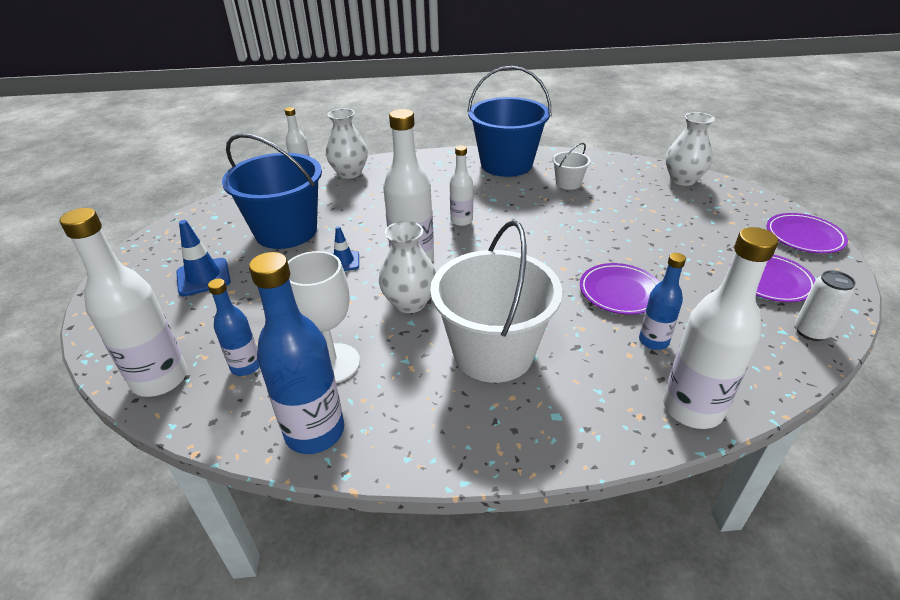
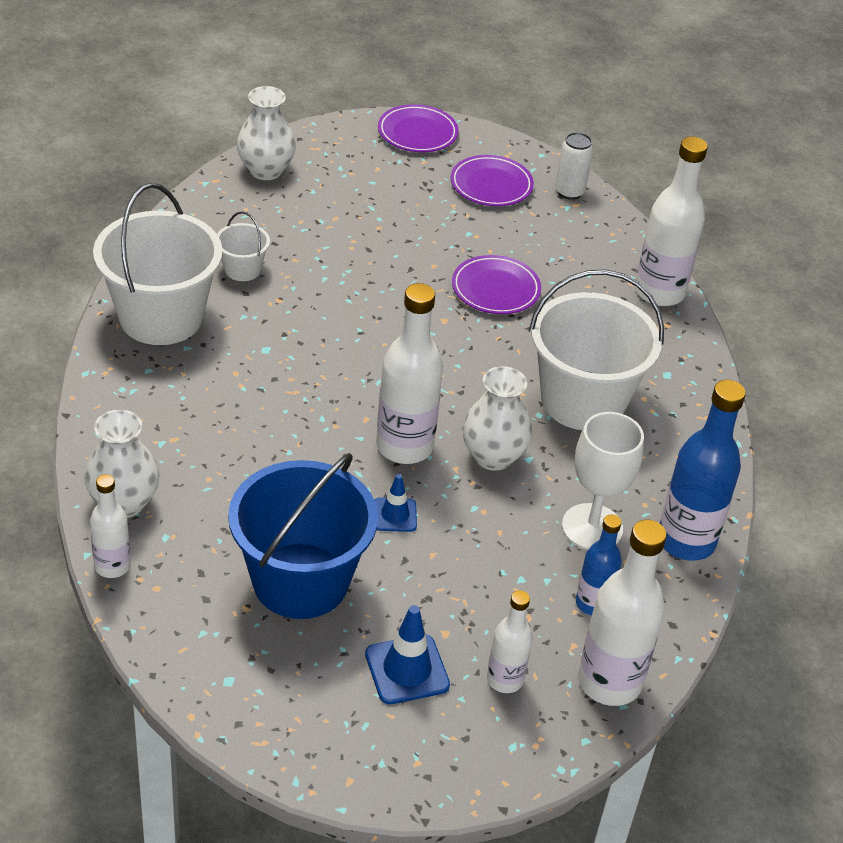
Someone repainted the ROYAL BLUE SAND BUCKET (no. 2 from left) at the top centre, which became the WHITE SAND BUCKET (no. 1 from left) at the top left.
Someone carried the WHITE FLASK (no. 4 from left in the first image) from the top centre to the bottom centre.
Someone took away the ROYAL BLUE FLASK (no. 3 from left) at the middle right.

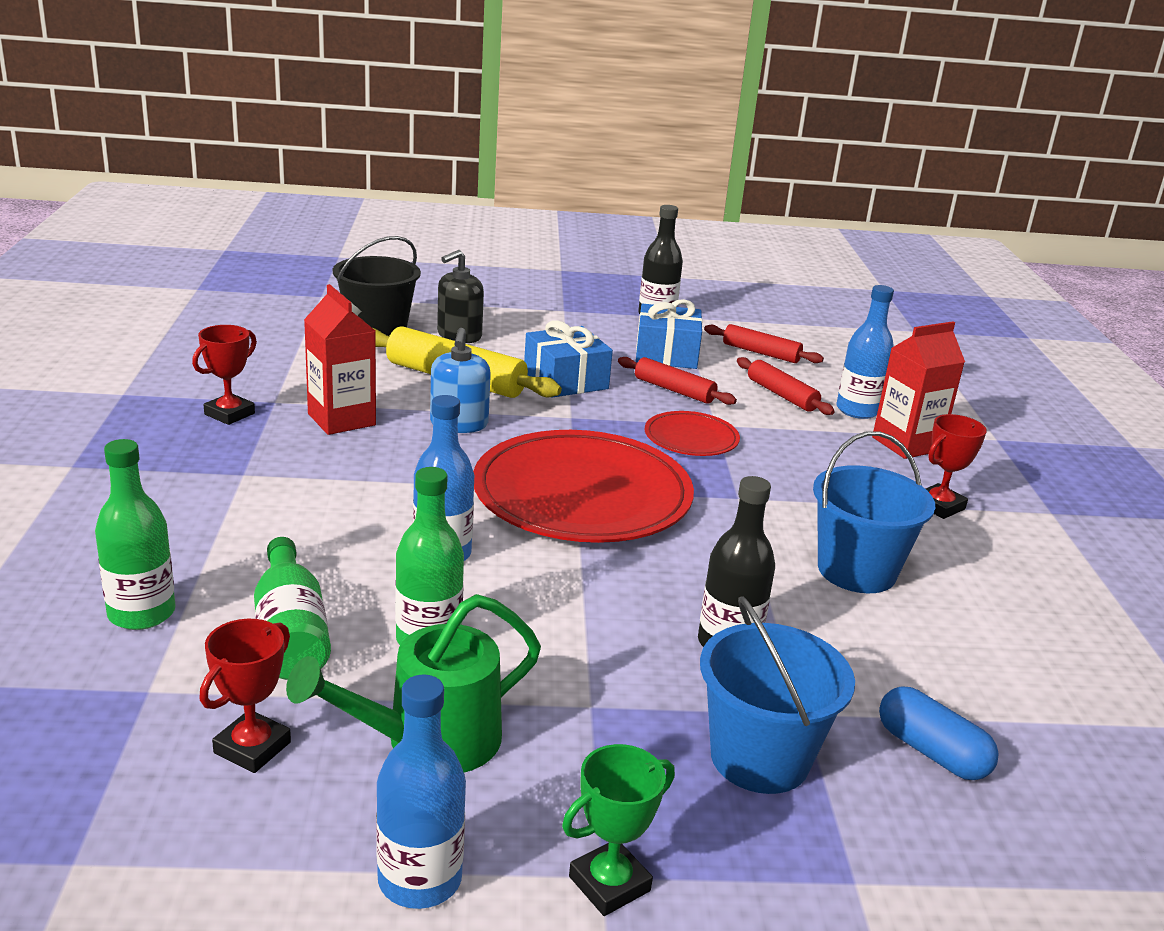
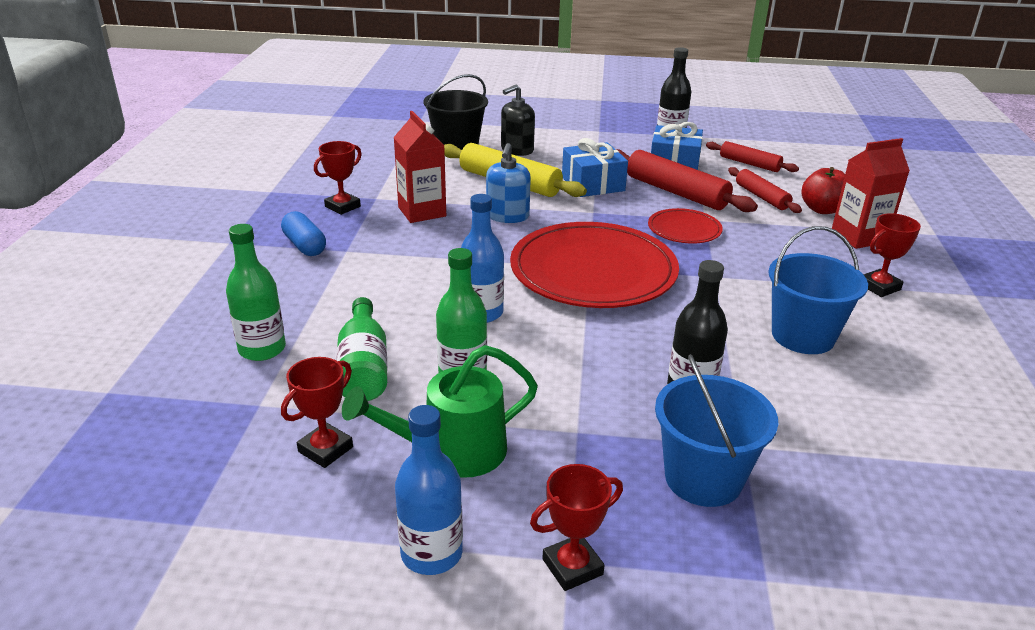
Someone carried the ROYAL BLUE CAPSULE from the bottom right to the middle left.
Someone repainted the EMERALD PRIZE CUP at the bottom centre, which became the CRIMSON PRIZE CUP (no. 3 from left) at the bottom centre.
Someone scaled the CRIMSON PASTRY ROLLER (no. 1 from left) at the centre by 1.67.
Someone swapped the ROYAL BLUE FLASK (no. 3 from left) at the middle right for the CRIMSON APPLE FRUIT at the top right.

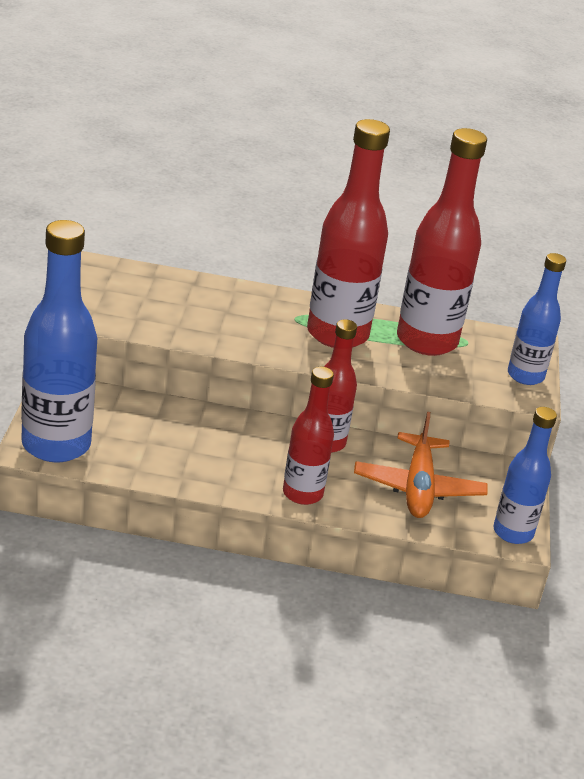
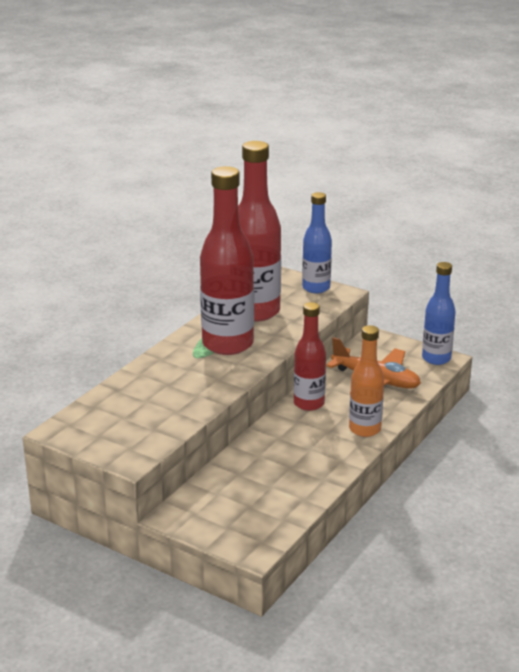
Someone repainted the CRIMSON FLASK (no. 1 from left) at the centre, which became the ORANGE FLASK at the middle right.
Someone took away the ROYAL BLUE FLASK (no. 1 from left) at the middle left.

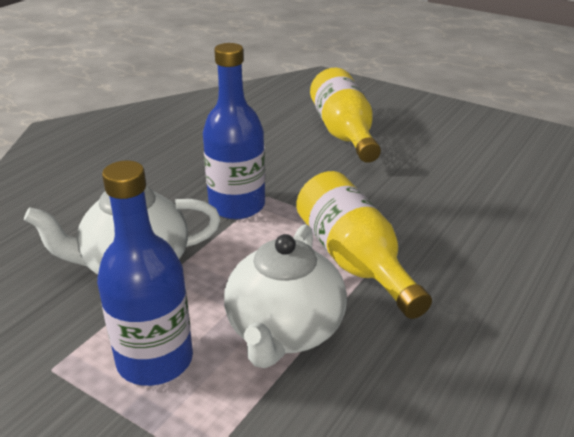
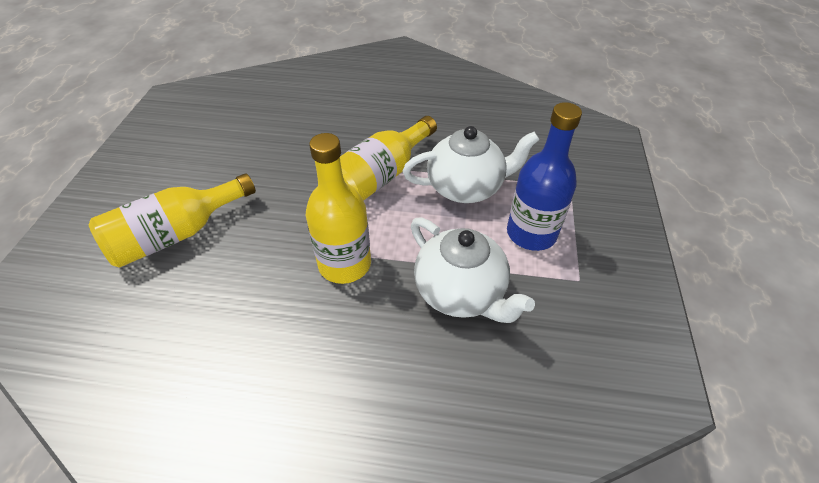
Someone repainted the ROYAL BLUE FLASK (no. 2 from left) at the top centre, which became the BRIGHT YELLOW FLASK (no. 2 from left) at the centre.

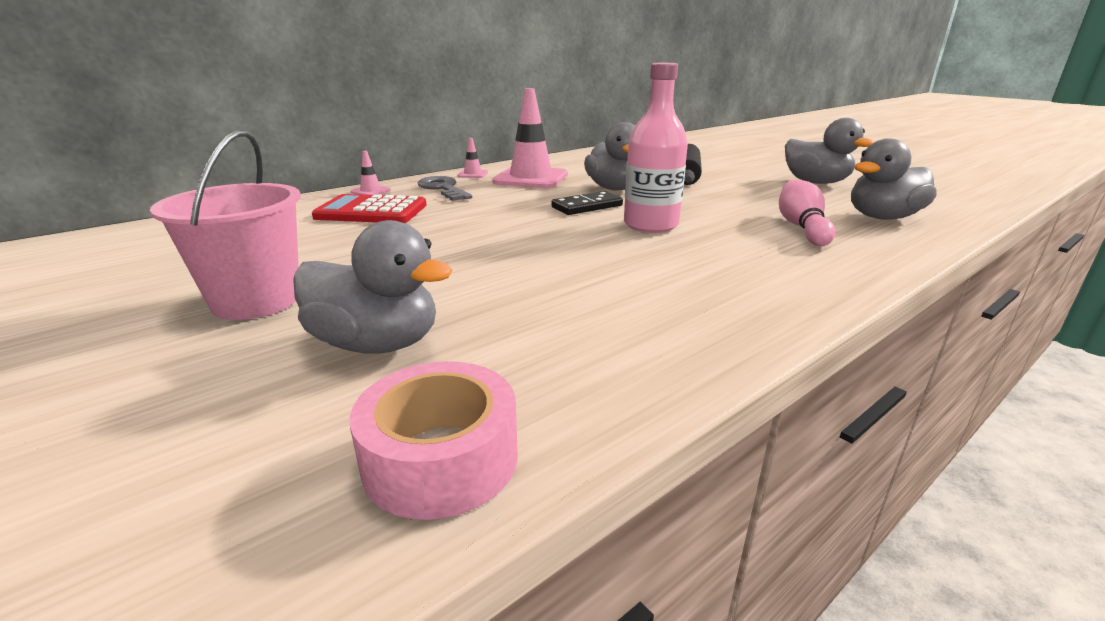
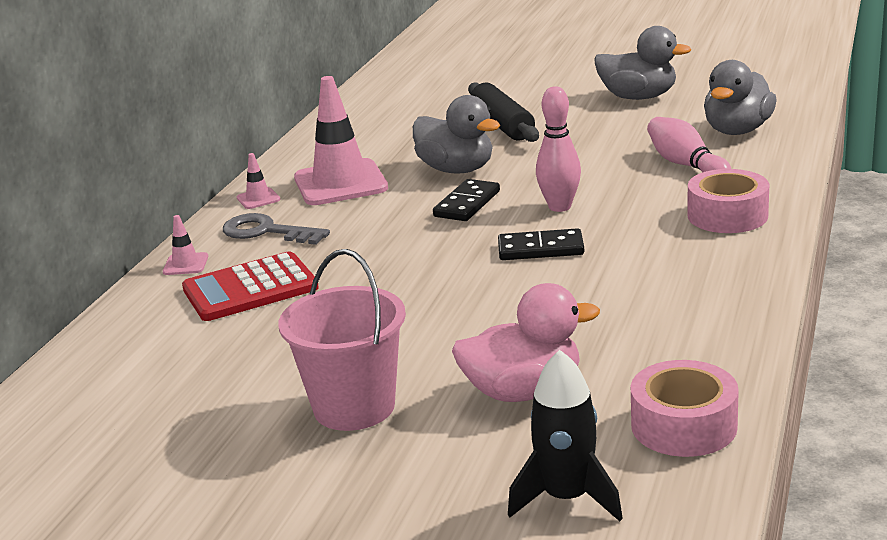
Someone repainted the ASH-GREY TOY DUCK (no. 1 from left) at the centre, which became the PINK TOY DUCK at the centre.
Someone put down the BLACK DOMINO PIECE (no. 2 from left) at the centre.
Someone put down the BLACK TOY ROCKET at the bottom centre.
Someone swapped the PINK FLASK at the top centre for the PINK TENPIN (no. 1 from left) at the top centre.
Someone put down the PINK ROLL OF TAPE (no. 2 from left) at the middle right.

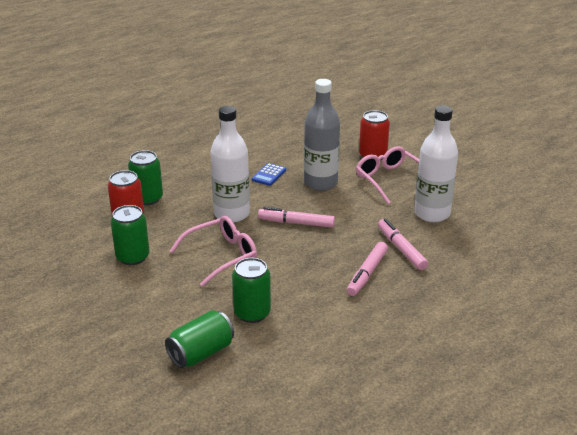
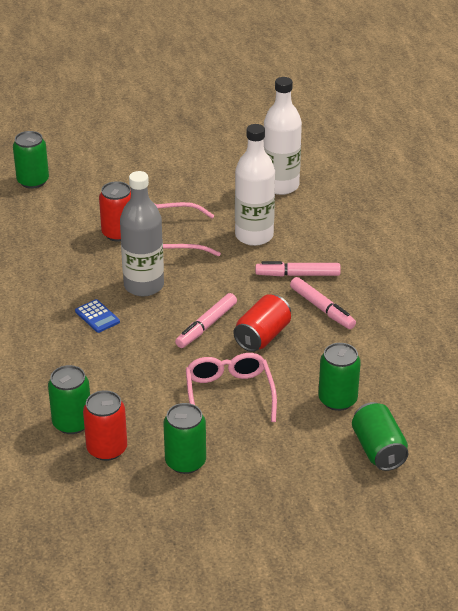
Someone put down the EMERALD CAN (no. 1 from left) at the top left.
Someone put down the CRIMSON CAN (no. 3 from left) at the centre.
Someone carried the WHITE FLASK (no. 1 from left in the first image) from the centre to the top centre.

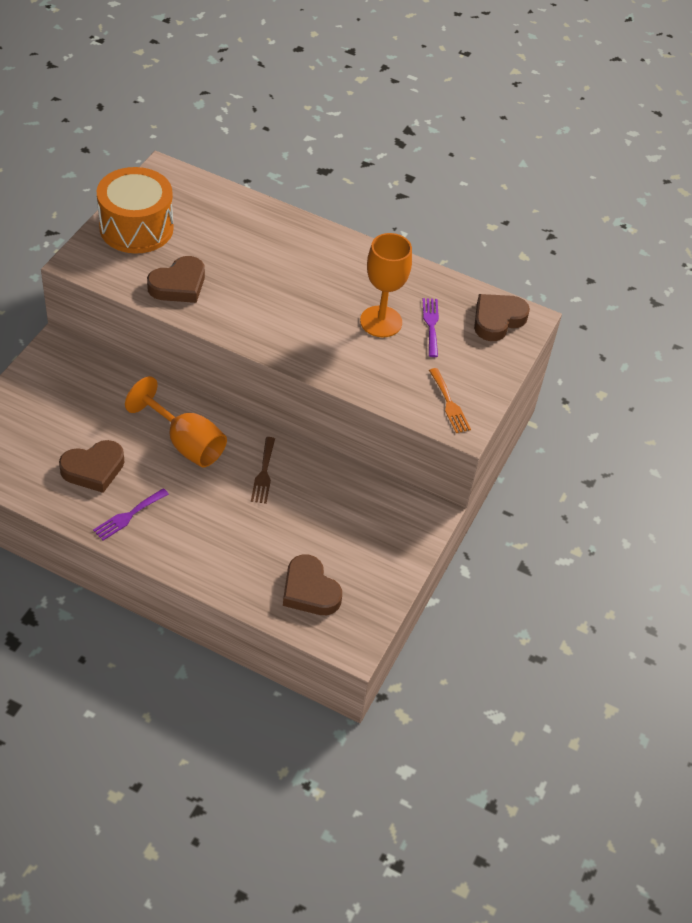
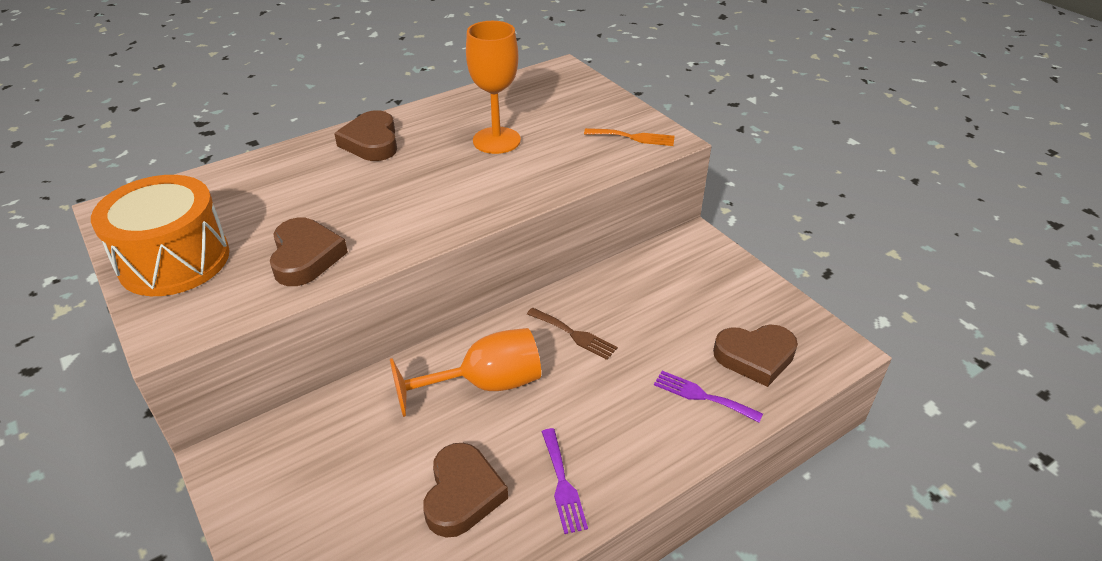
Someone carried the DARK BROWN HEART SHAPE (no. 4 from left in the first image) from the middle right to the top left.
Someone carried the VIOLET FORK (no. 2 from left) from the centre to the bottom centre.

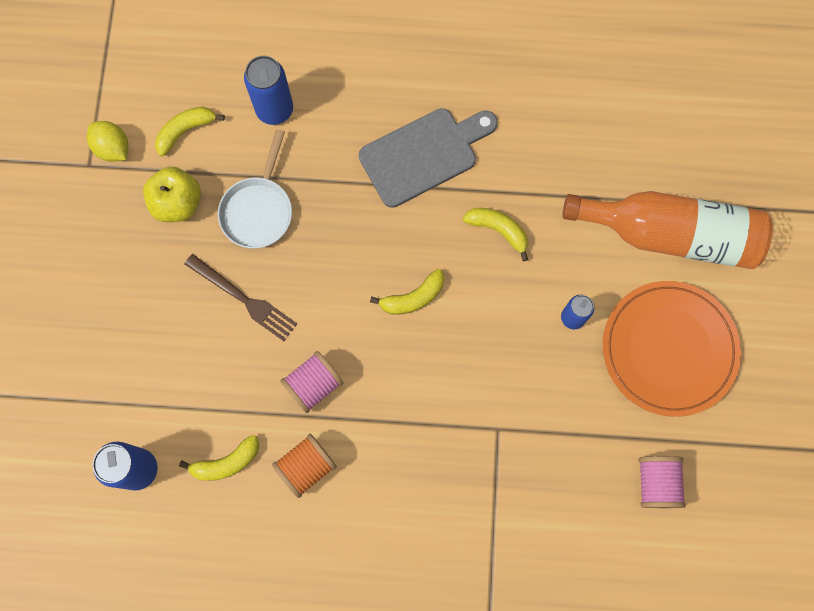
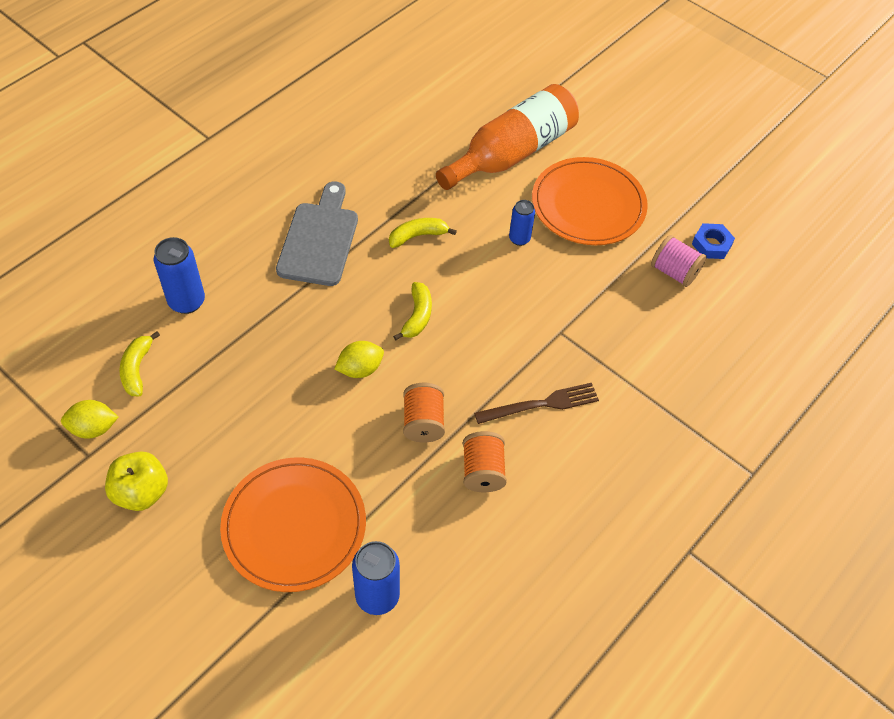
Someone carried the BRIGHT YELLOW APPLE FRUIT from the top left to the bottom left.
Someone put down the ORANGE PLATE (no. 1 from left) at the bottom left.
Someone put down the BRIGHT YELLOW CITRUS FRUIT (no. 2 from left) at the centre.
Someone repainted the PINK BOBBIN (no. 1 from left) at the centre, which became the ORANGE BOBBIN (no. 1 from left) at the centre.
Someone carried the DARK BROWN FORK from the middle left to the centre.
Someone put down the ROYAL BLUE HEXAGON NUT at the middle right.
Someone took away the BRIGHT YELLOW BANANA (no. 2 from left) at the bottom left.
Someone took away the WHITE PAN at the top left.

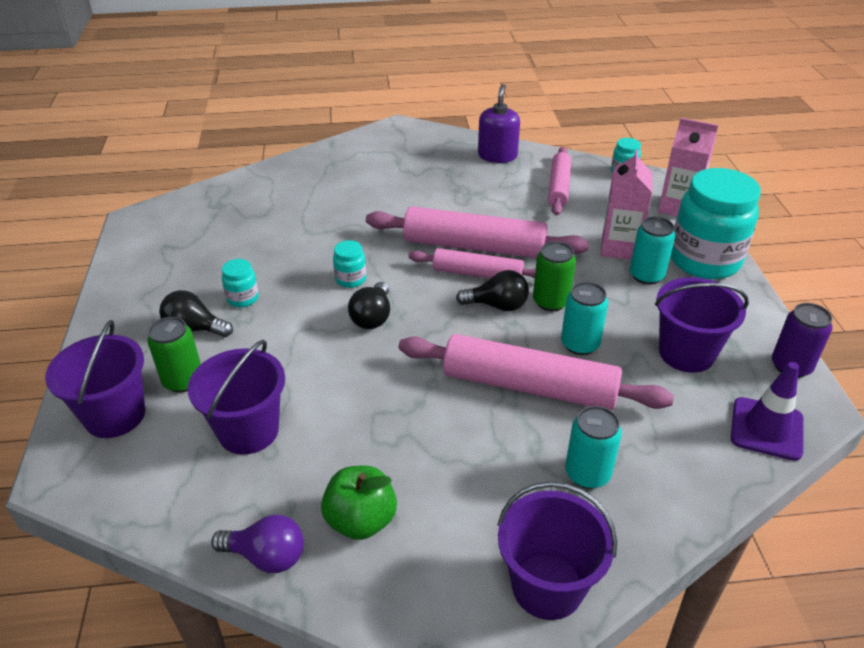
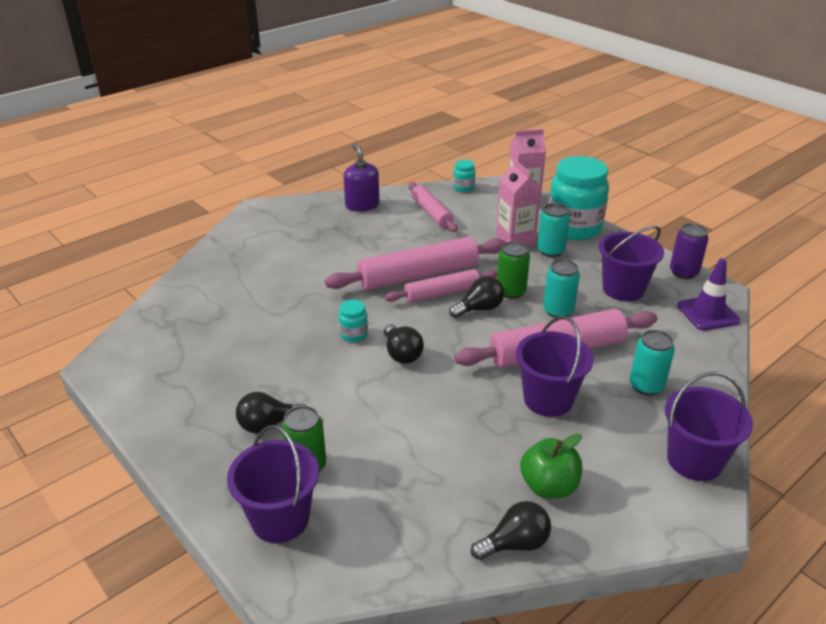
Someone repainted the VIOLET LIGHT BULB at the bottom left, which became the BLACK LIGHT BULB (no. 4 from left) at the bottom centre.
Someone carried the VIOLET SAND BUCKET (no. 2 from left) from the middle left to the middle right.
Someone took away the TEAL JAR (no. 1 from left) at the middle left.

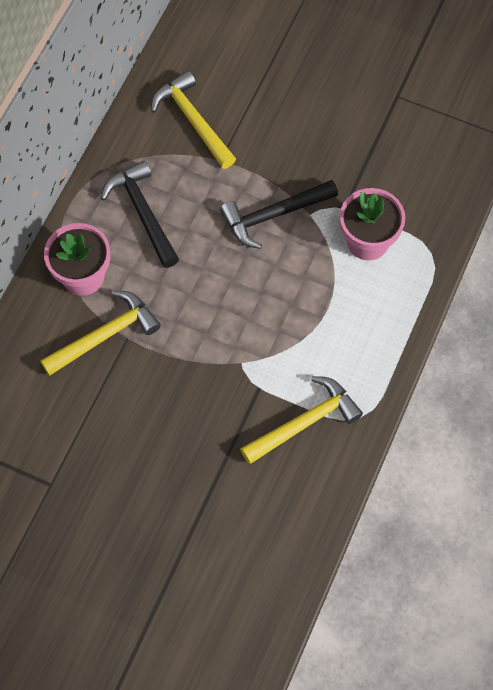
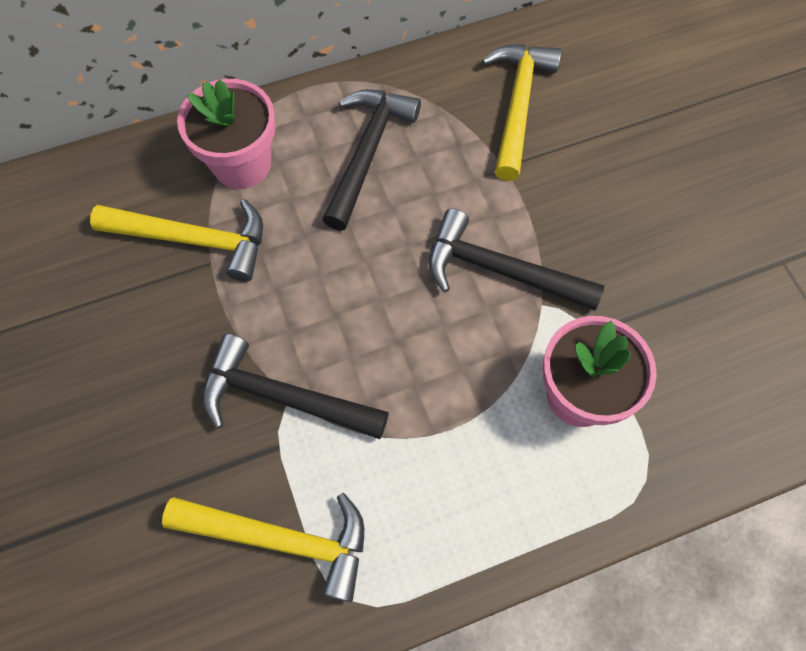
Someone put down the BLACK HAMMER (no. 1 from left) at the centre.

